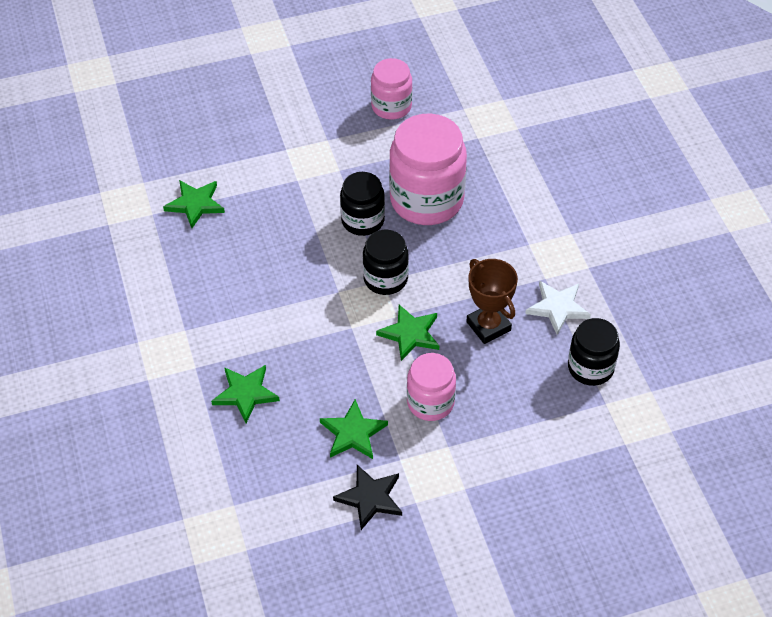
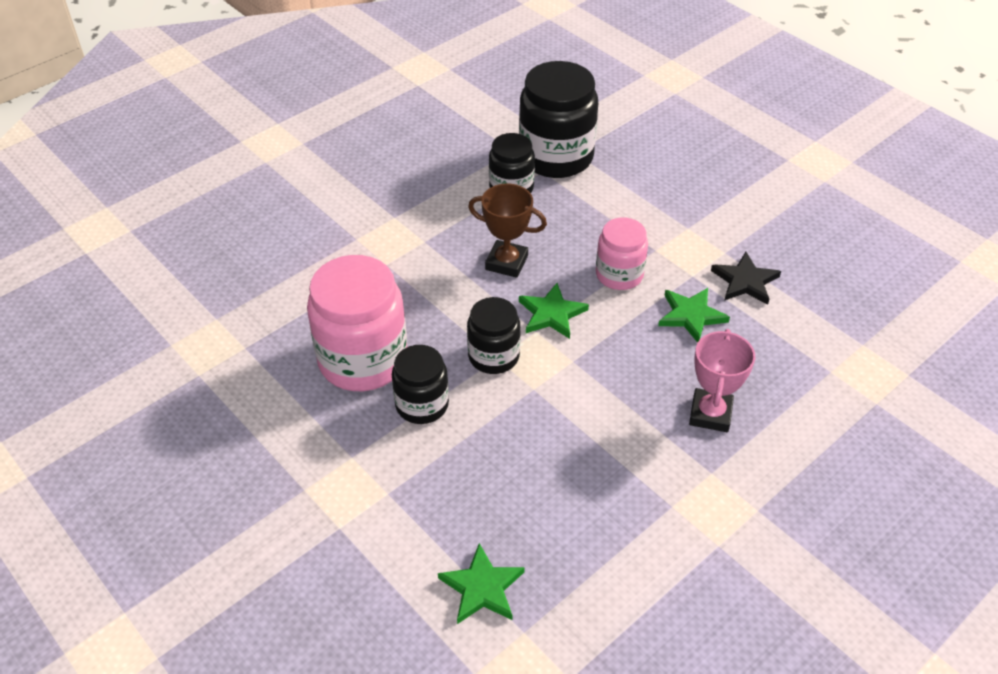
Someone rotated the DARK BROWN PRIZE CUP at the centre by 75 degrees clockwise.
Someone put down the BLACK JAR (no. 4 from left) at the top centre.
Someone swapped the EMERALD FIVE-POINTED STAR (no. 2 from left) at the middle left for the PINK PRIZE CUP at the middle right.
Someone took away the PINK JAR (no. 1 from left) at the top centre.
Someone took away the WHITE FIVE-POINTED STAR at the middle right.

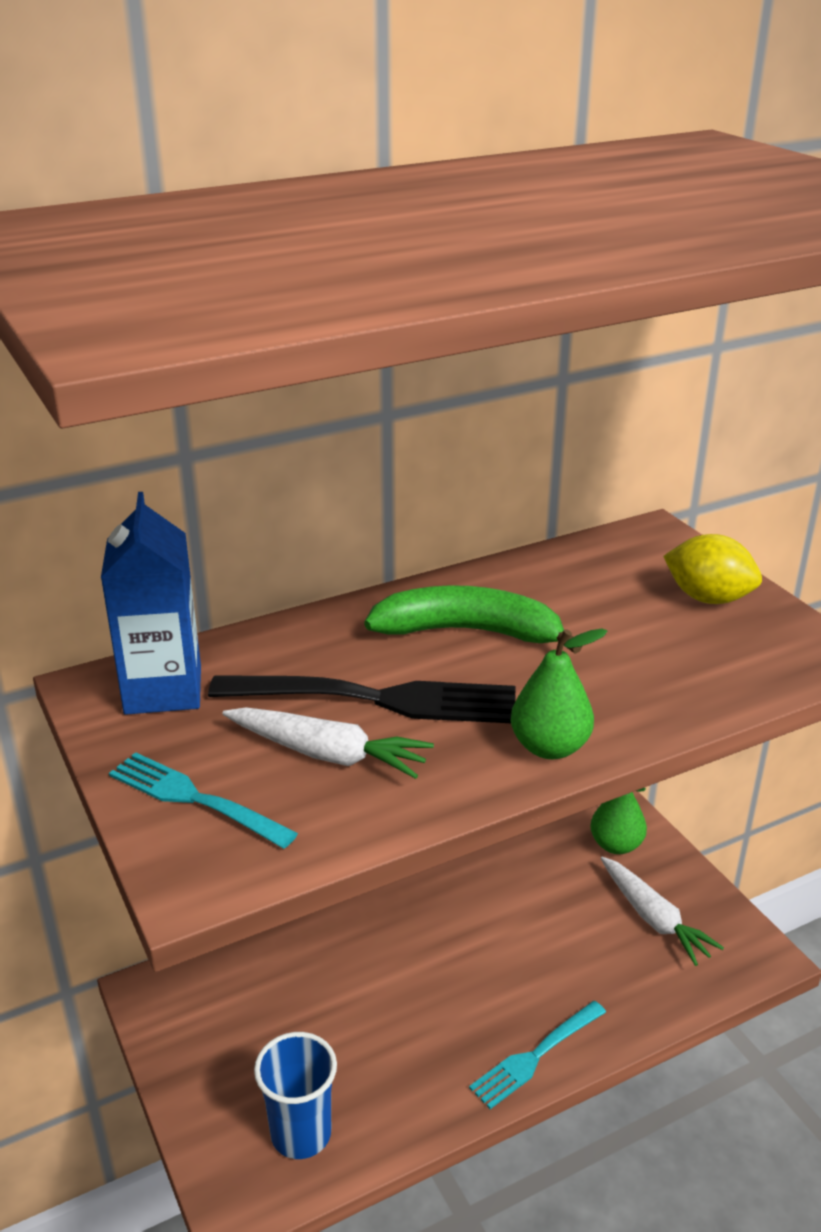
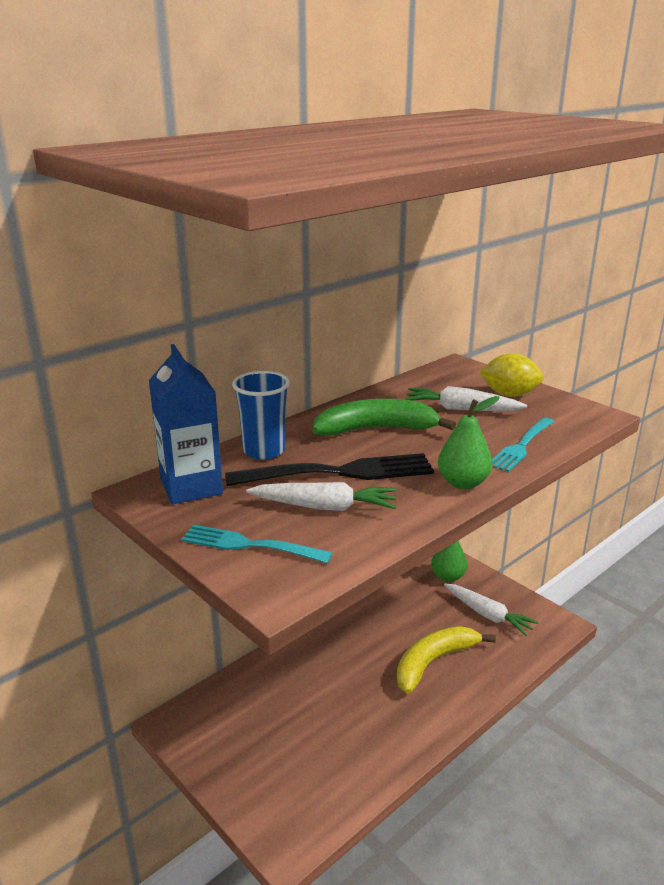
Someone carried the ROYAL BLUE BEAKER from the bottom centre to the centre.
Someone put down the BRIGHT YELLOW BANANA at the bottom right.
Someone put down the WHITE CARROT (no. 2 from left) at the middle right.
Someone carried the TEAL FORK (no. 2 from left) from the bottom centre to the middle right.

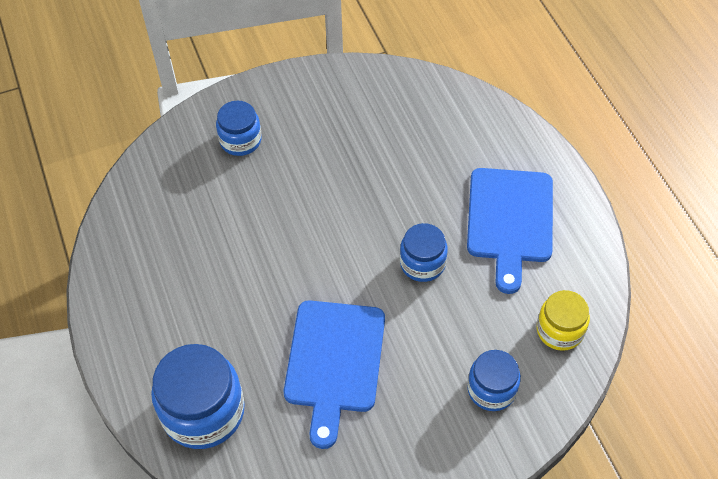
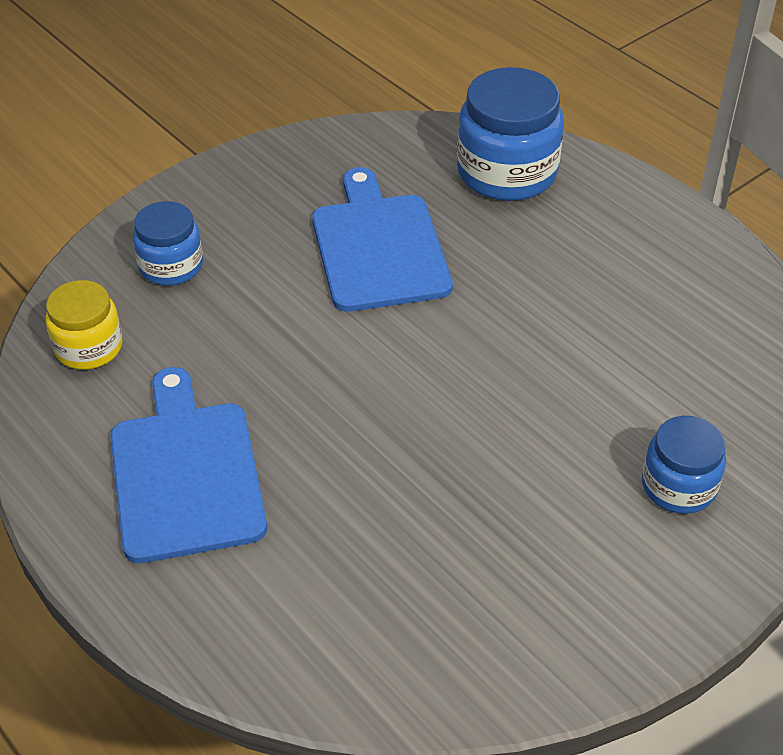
Someone took away the ROYAL BLUE JAR (no. 3 from left) at the centre.

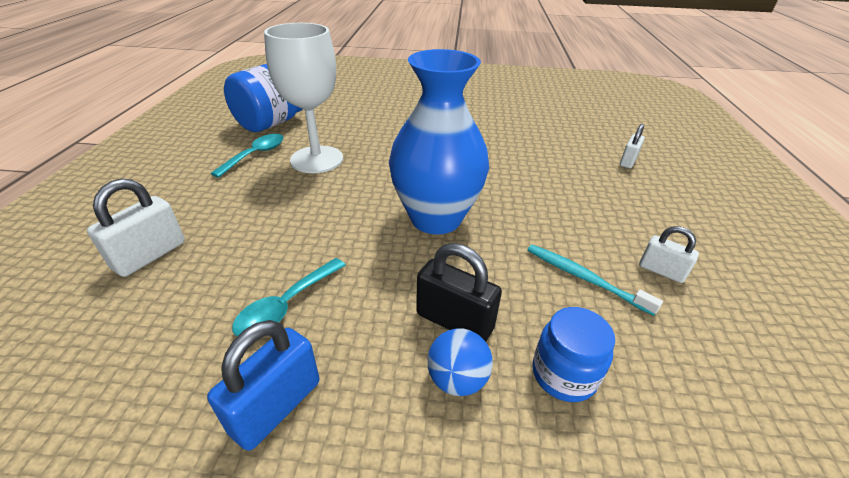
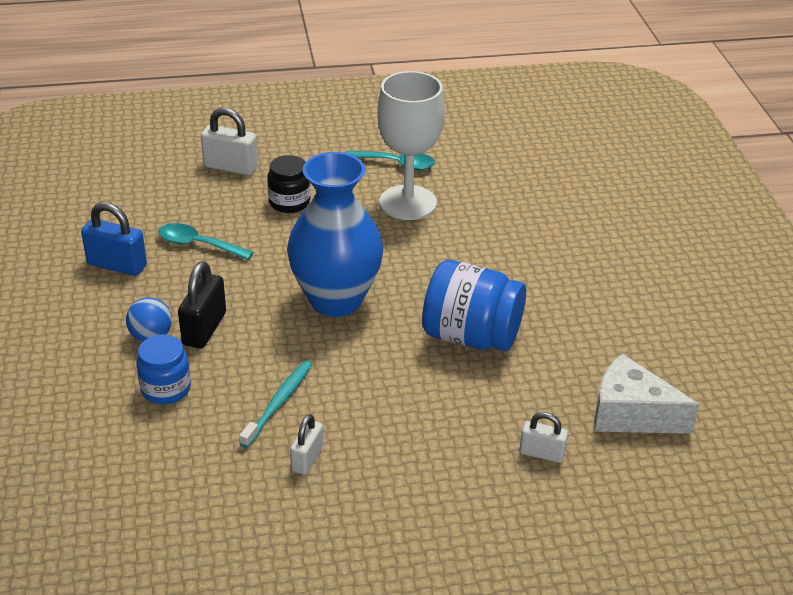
Someone put down the BLACK JAR at the top centre.
Someone carried the ROYAL BLUE JAR (no. 1 from left in the first image) from the top left to the centre.
Someone put down the WHITE CHEESE WEDGE at the middle right.

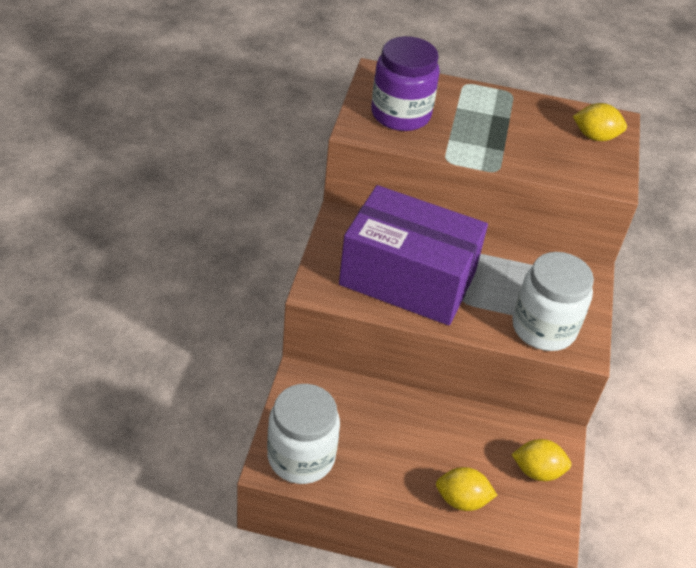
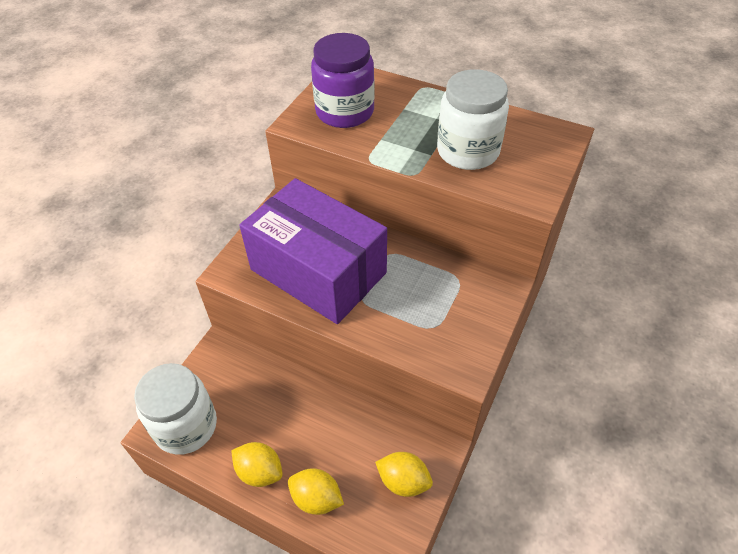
Someone carried the BRIGHT YELLOW CITRUS FRUIT (no. 3 from left in the first image) from the top right to the bottom centre.
Someone carried the WHITE JAR (no. 2 from left) from the middle right to the top centre.

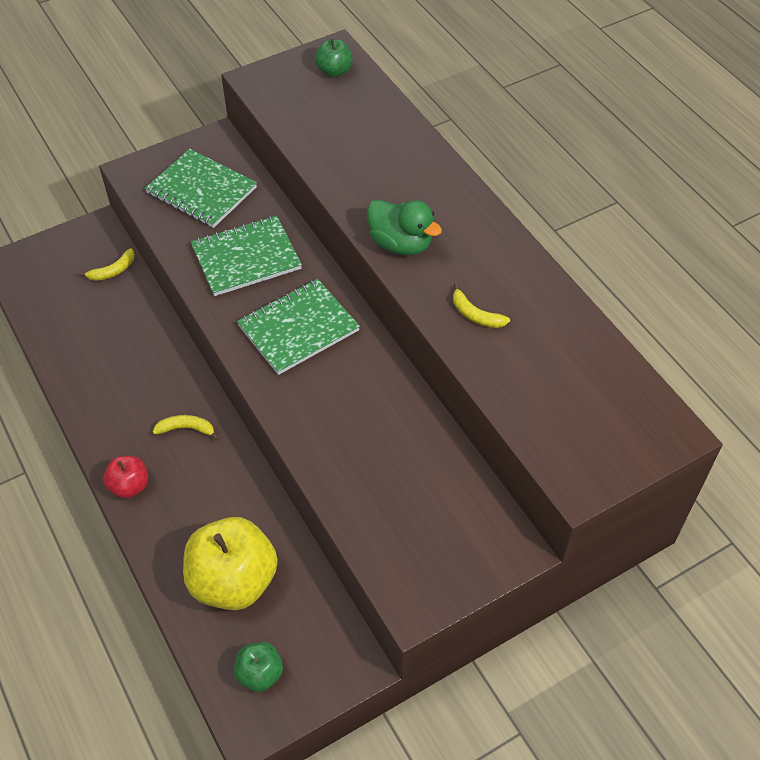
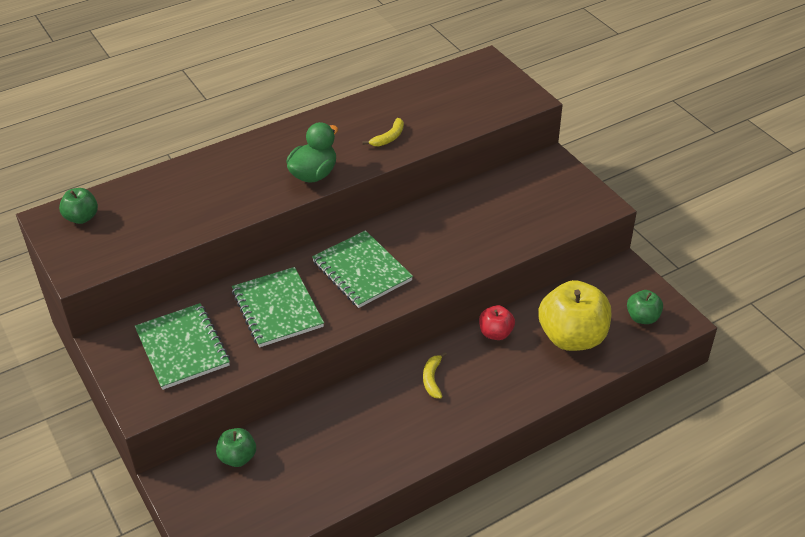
Someone rotated the EMERALD NOTEBOOK (no. 1 from left) at the top left by 60 degrees counterclockwise.
Someone swapped the BRIGHT YELLOW BANANA (no. 1 from left) at the middle left for the EMERALD APPLE FRUIT (no. 2 from left) at the bottom left.
Someone carried the CRIMSON APPLE FRUIT from the middle left to the centre.

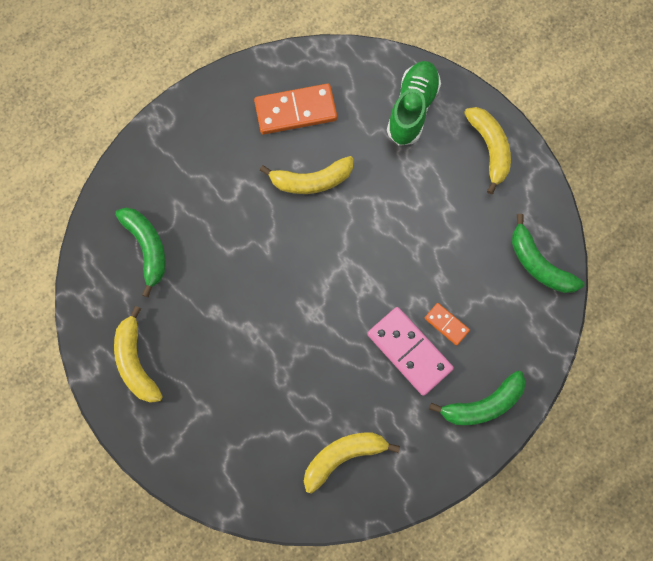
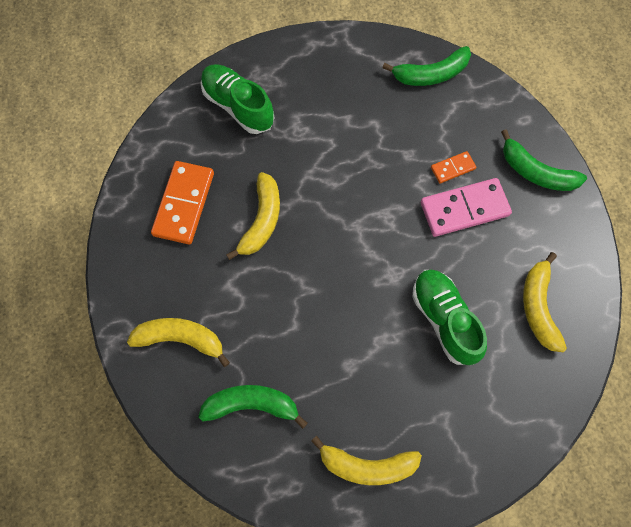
Someone carried the BRIGHT YELLOW BANANA (no. 4 from left in the first image) from the top right to the middle left.
Someone put down the EMERALD SNEAKER (no. 2 from left) at the middle right.
Someone rotated the EMERALD BANANA (no. 2 from left in the first image) at the bottom right by 120 degrees clockwise.

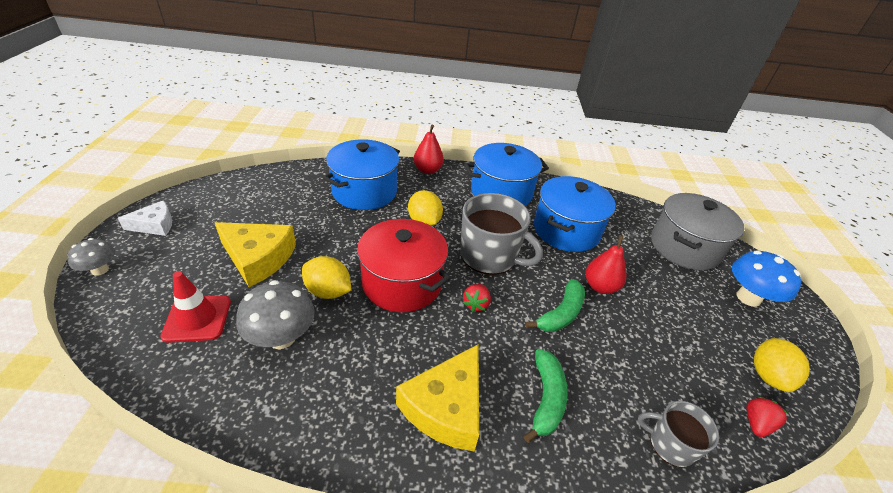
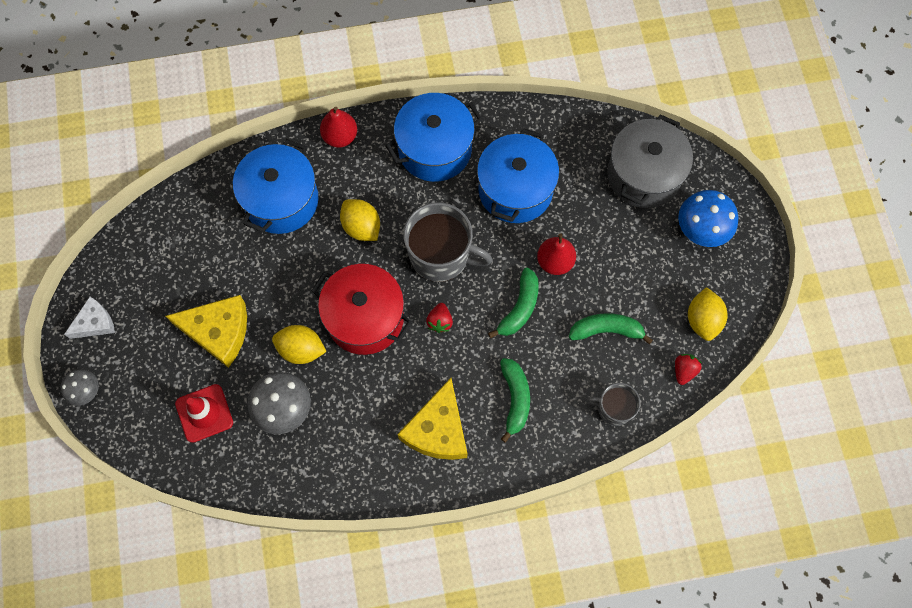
Someone put down the EMERALD BANANA (no. 3 from left) at the middle right.

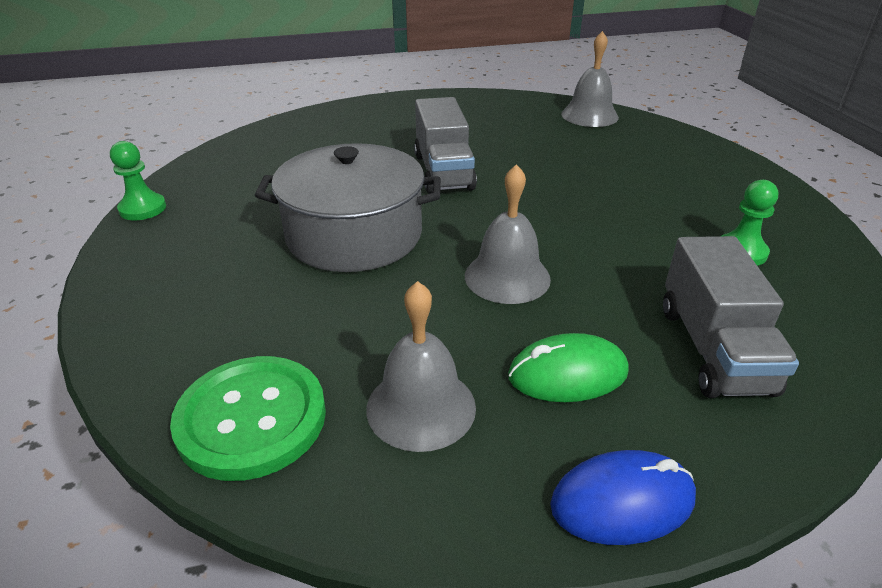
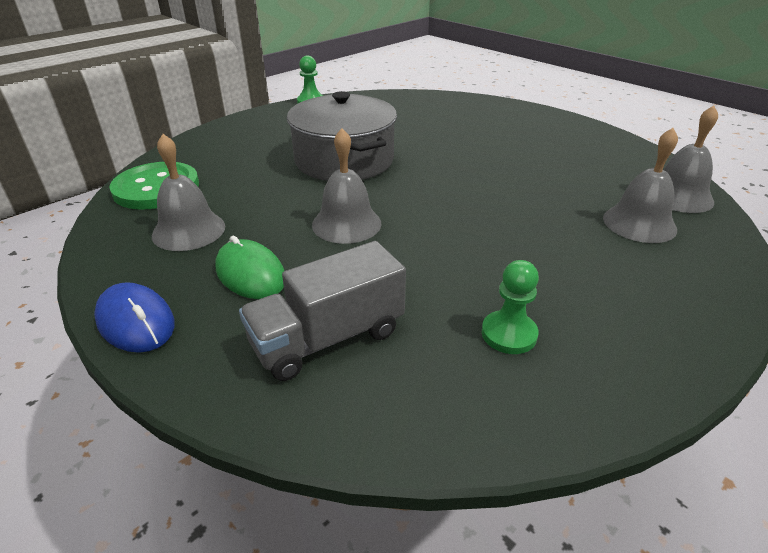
Someone put down the ASH-GREY HAND BELL (no. 3 from left) at the middle right.
Someone took away the ASH-GREY LORRY (no. 1 from left) at the top centre.

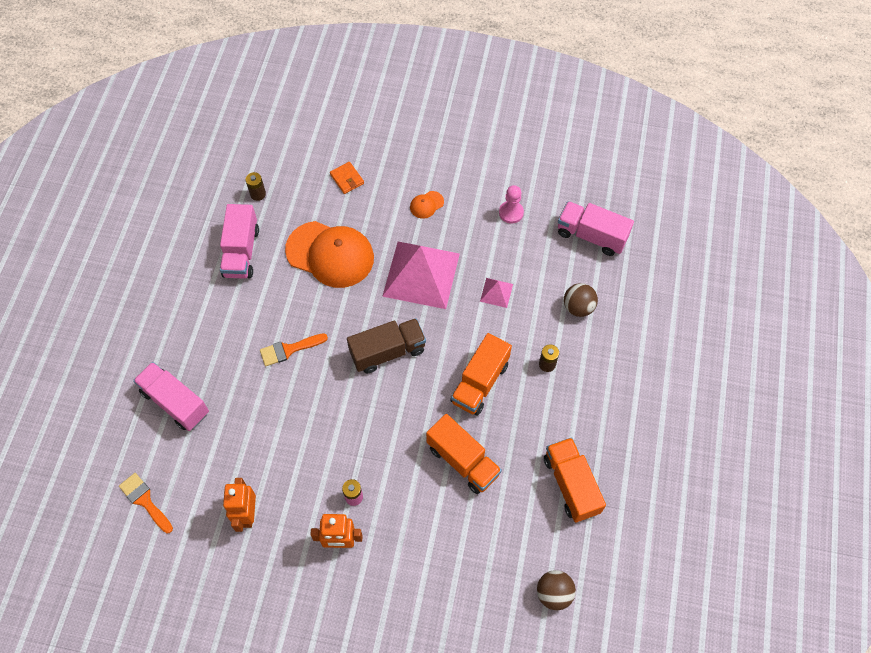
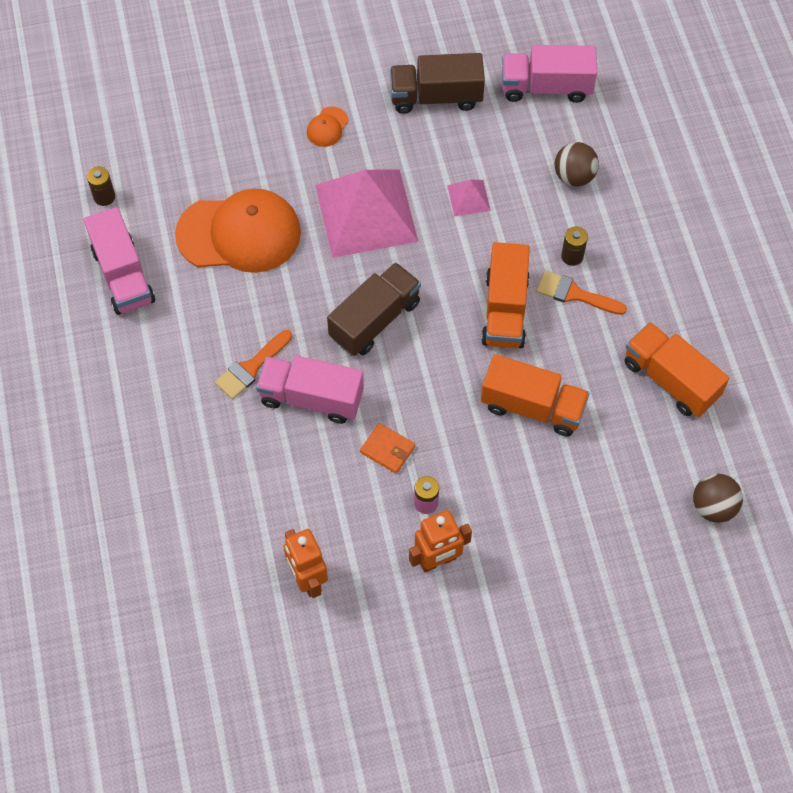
Someone carried the PINK LORRY (no. 1 from left in the first image) from the middle left to the centre.
Someone carried the ORANGE BILLFOLD from the top centre to the centre.
Someone swapped the PINK CHESS PAWN at the top centre for the DARK BROWN LORRY (no. 2 from left) at the top centre.
Someone carried the ORANGE PAINT BRUSH (no. 1 from left in the first image) from the bottom left to the middle right.

